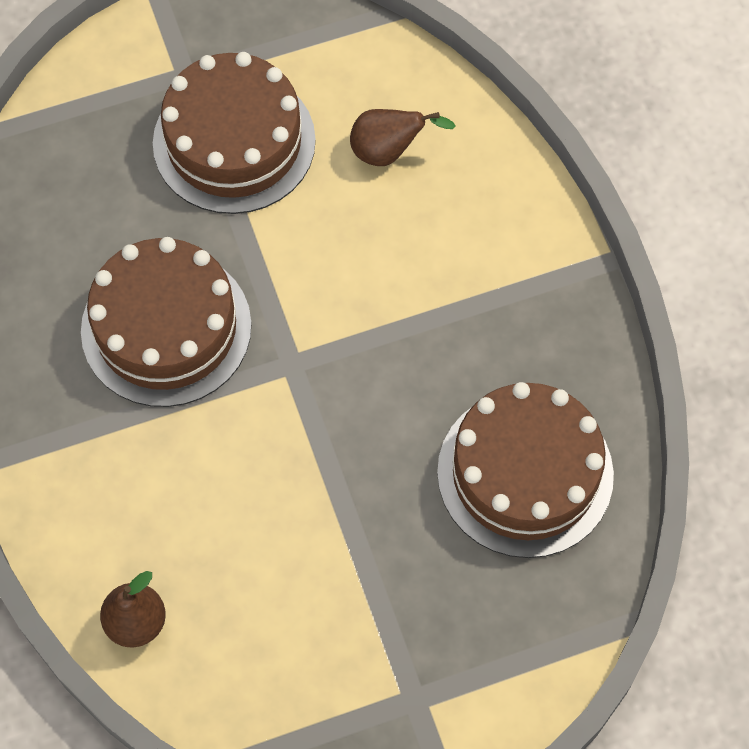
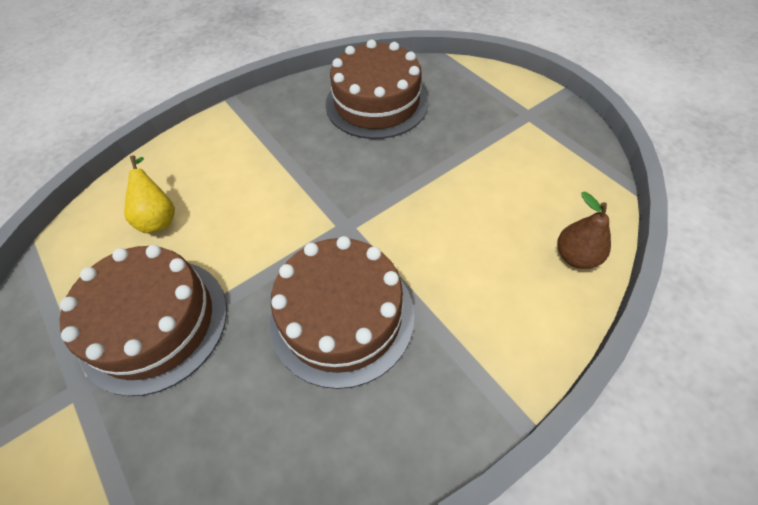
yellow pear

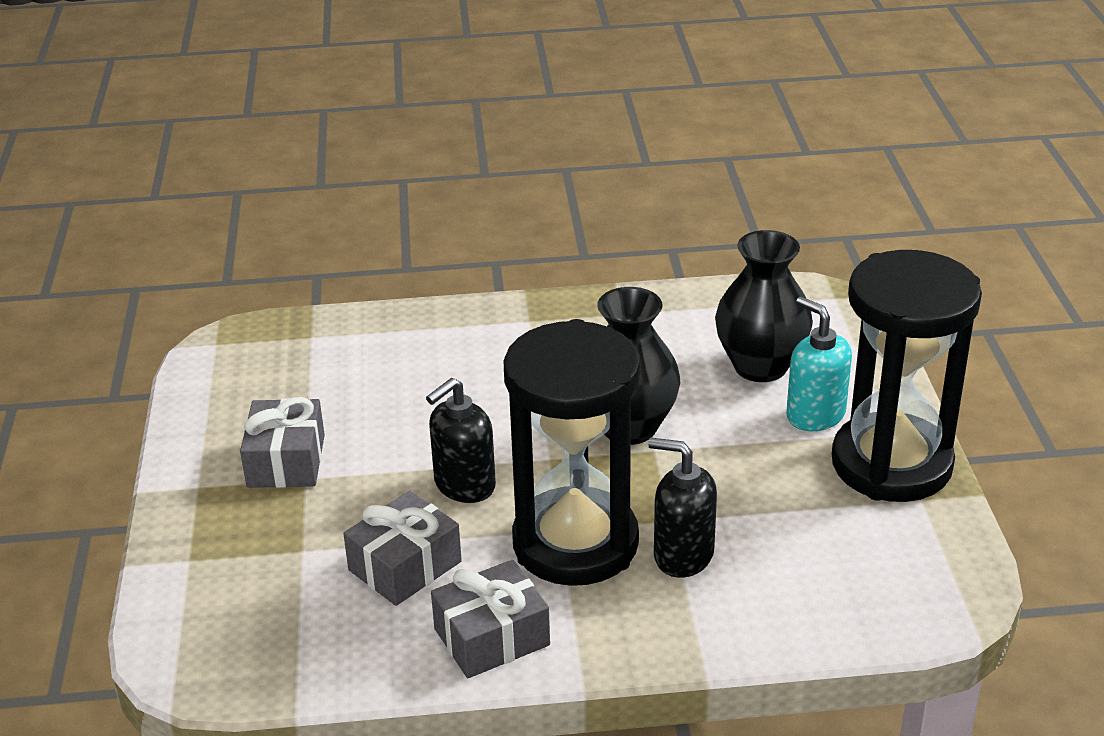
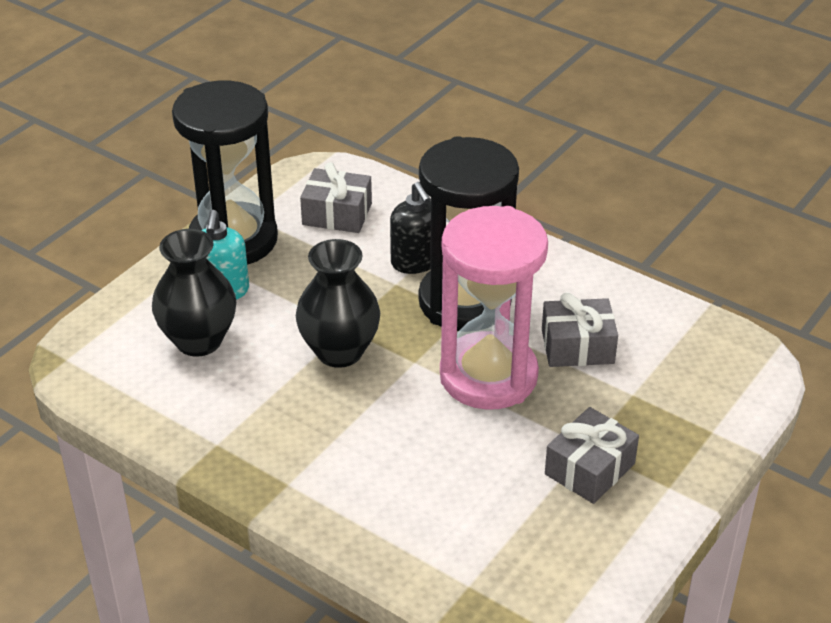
pink hourglass; grey gift (no. 1 from left)

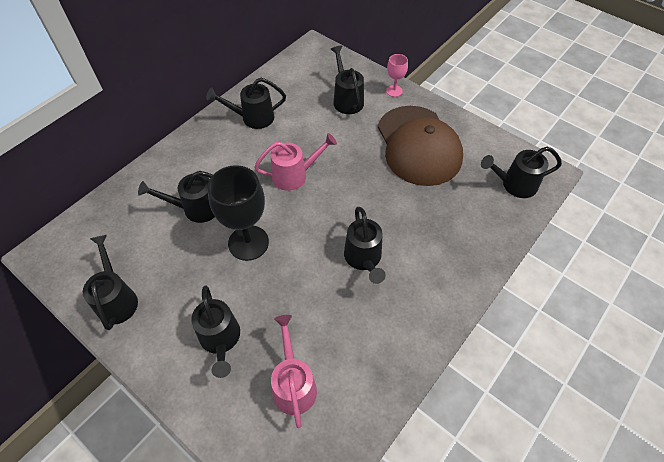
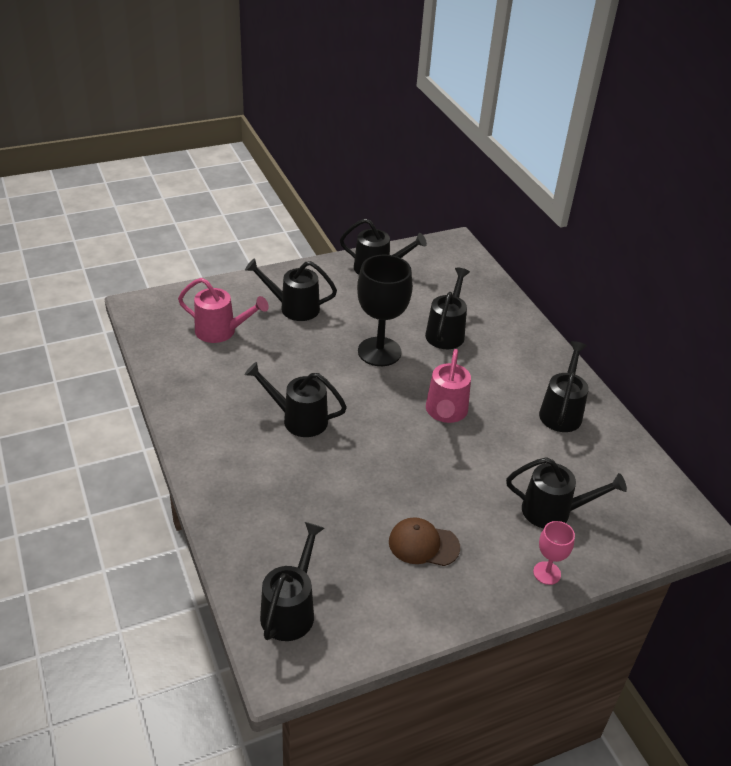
brown cap

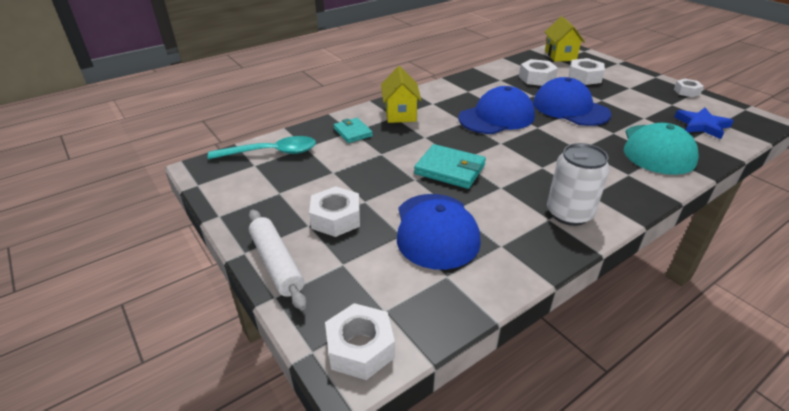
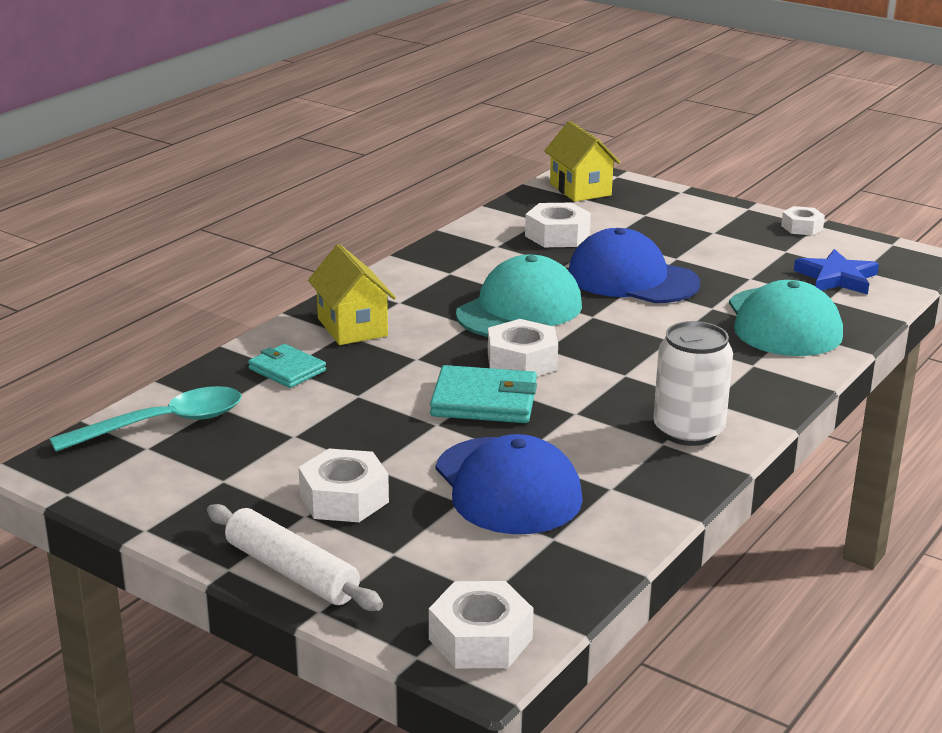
white nut (no. 3 from left); turquoise cap (no. 1 from left)

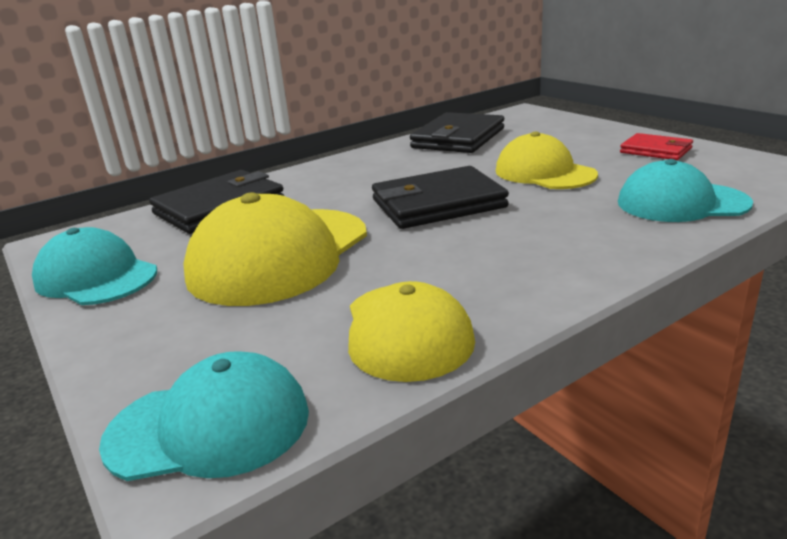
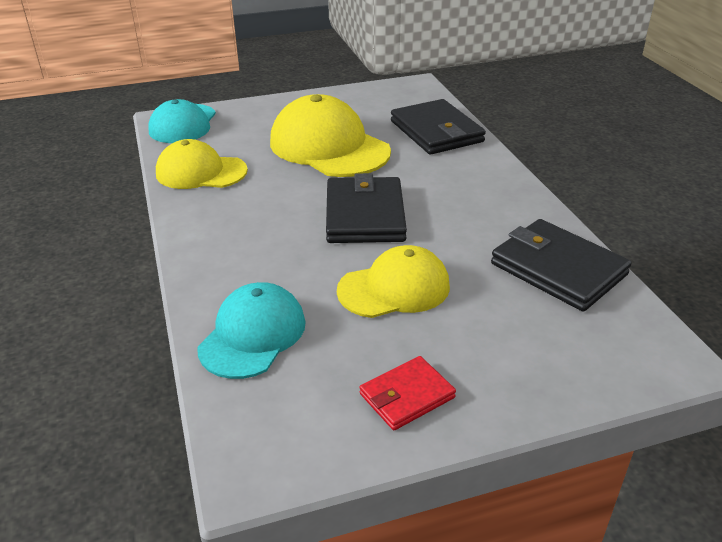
turquoise cap (no. 1 from left in the first image)

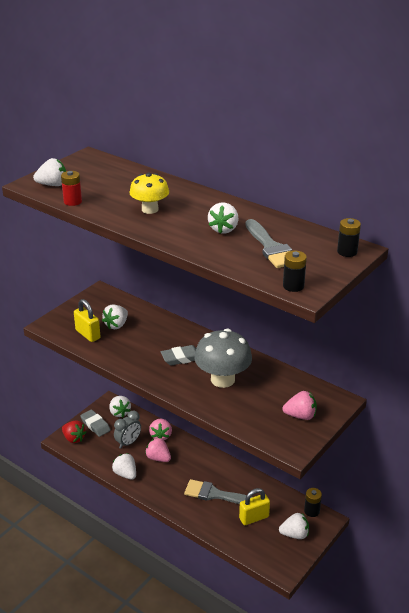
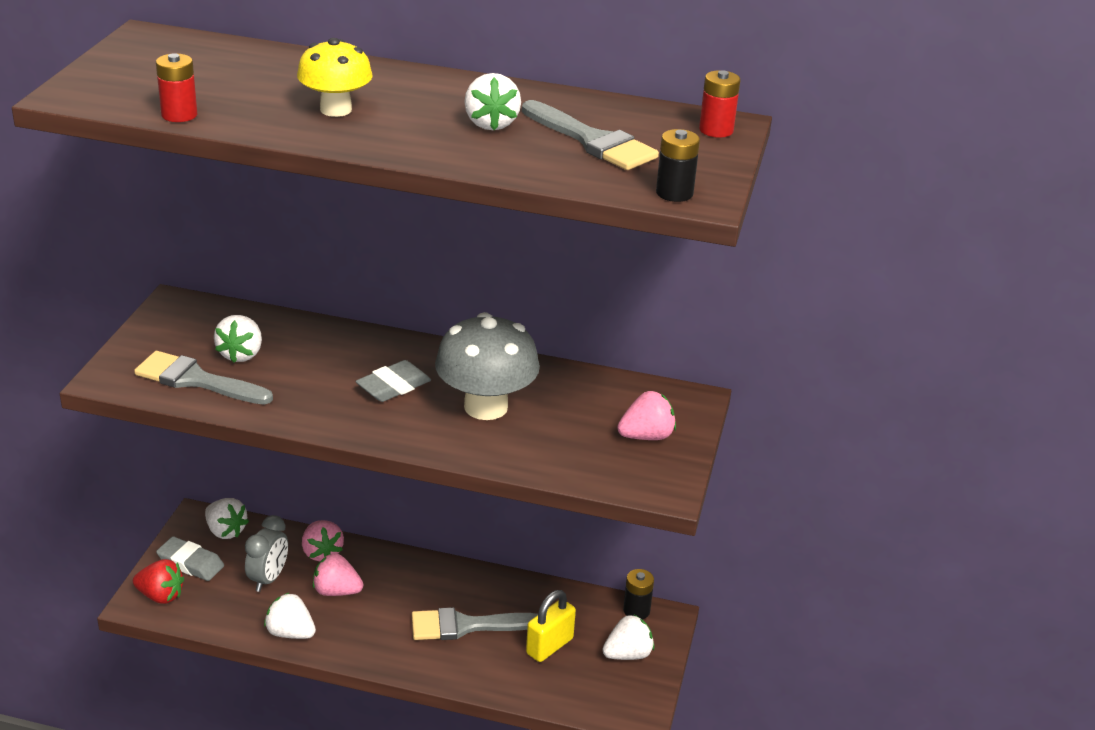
white strawberry (no. 1 from left in the first image); red battery (no. 2 from left); grey brush (no. 1 from left)

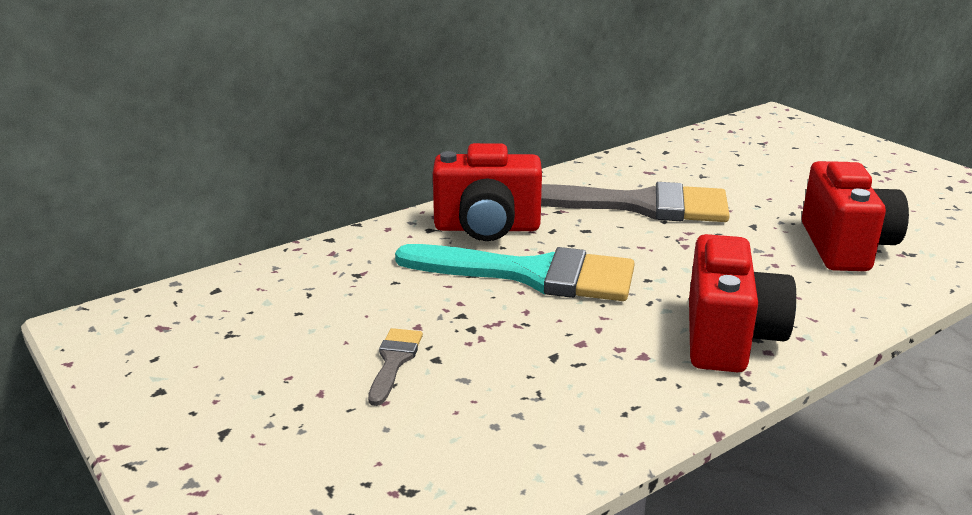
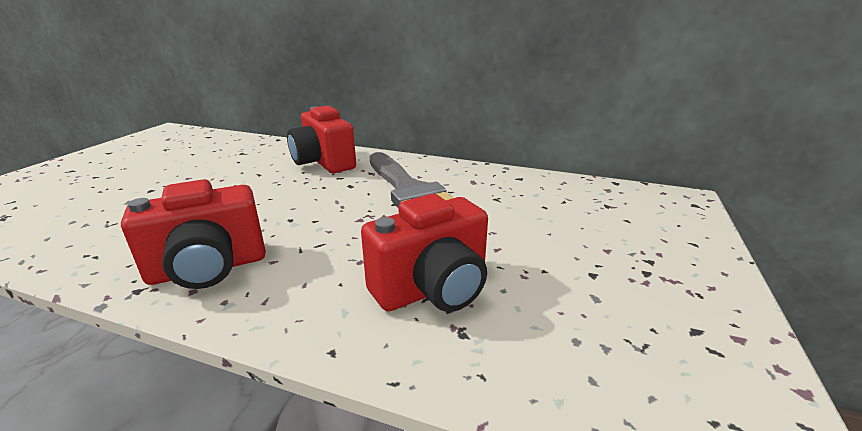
turquoise brush; grey brush (no. 1 from left in the first image)

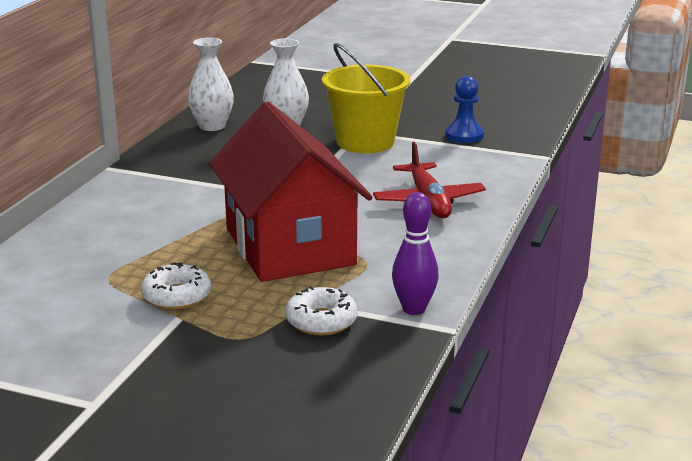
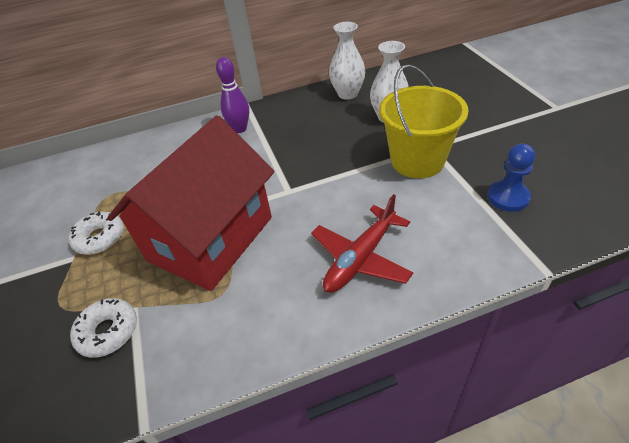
purple bowling pin

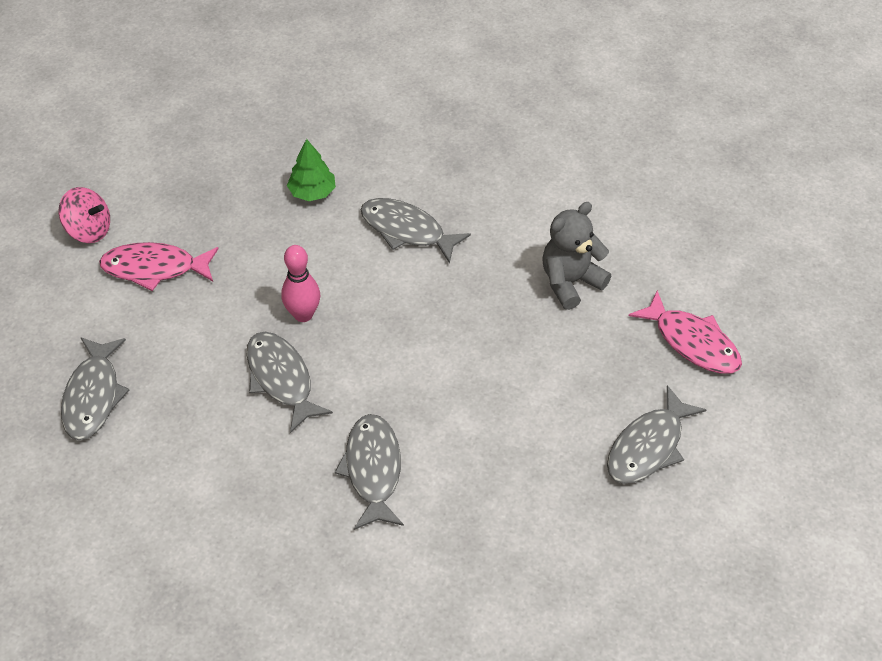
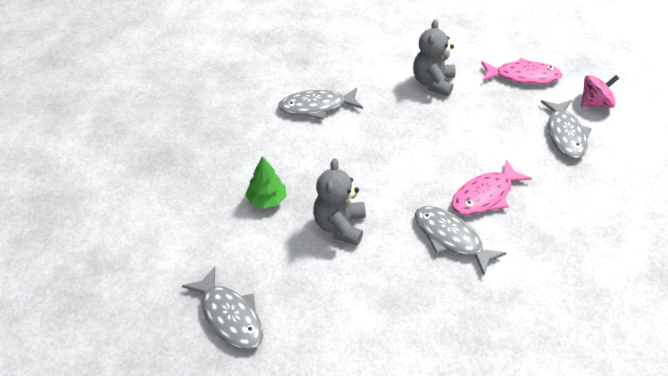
green tree; pink spinning top; pink fish (no. 1 from left); pink bowling pin; grey teddy bear (no. 1 from left)

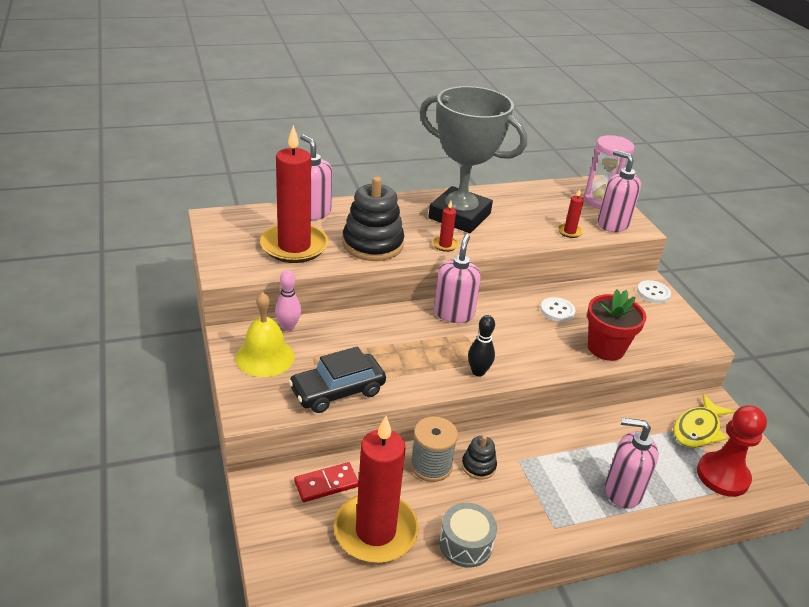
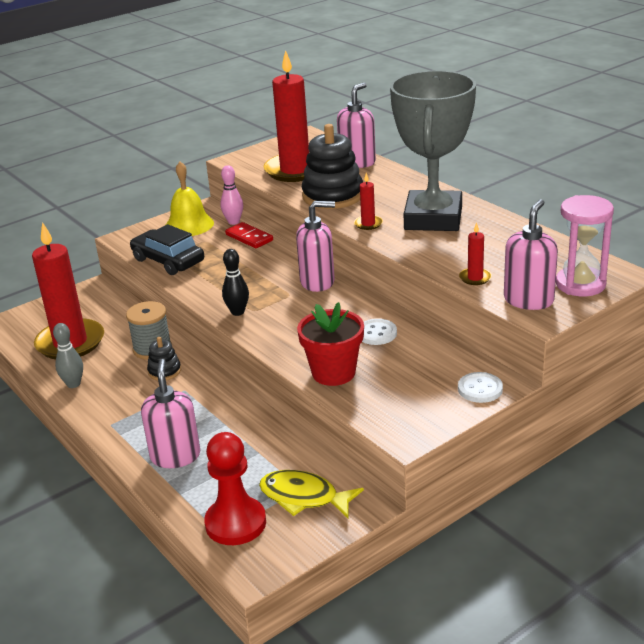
red domino; grey bowling pin

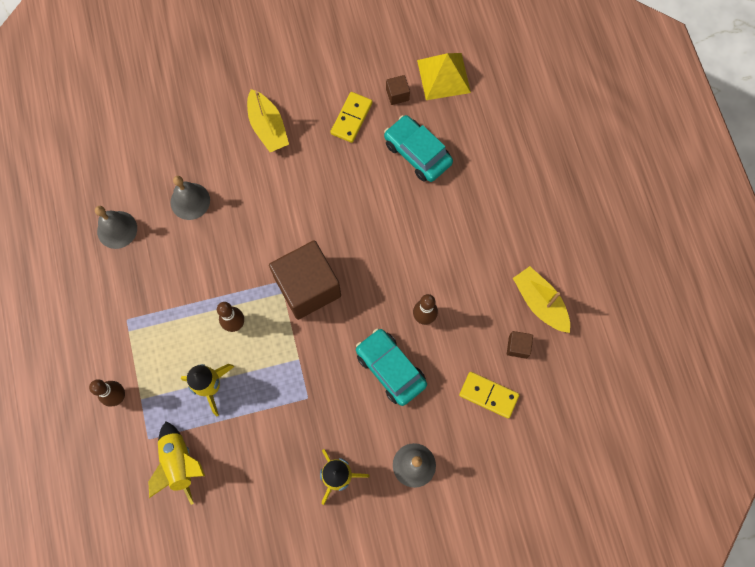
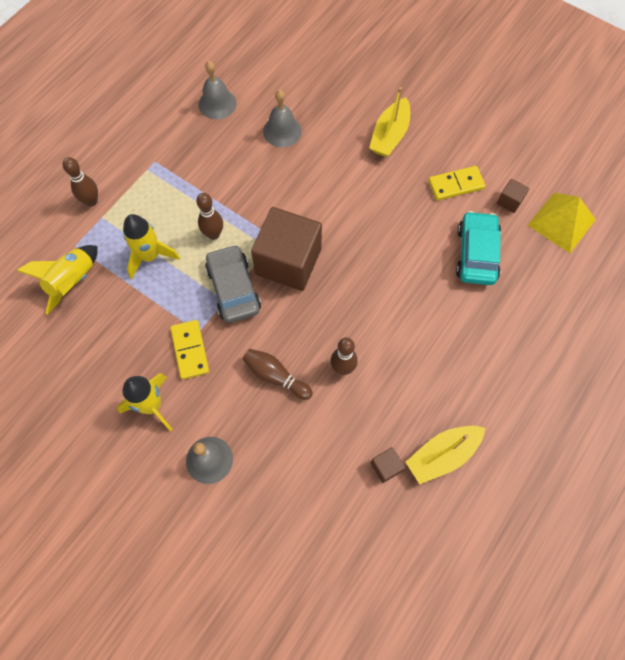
yellow boat (no. 2 from left); brown bowling pin (no. 3 from left); yellow domino (no. 1 from left); grey car

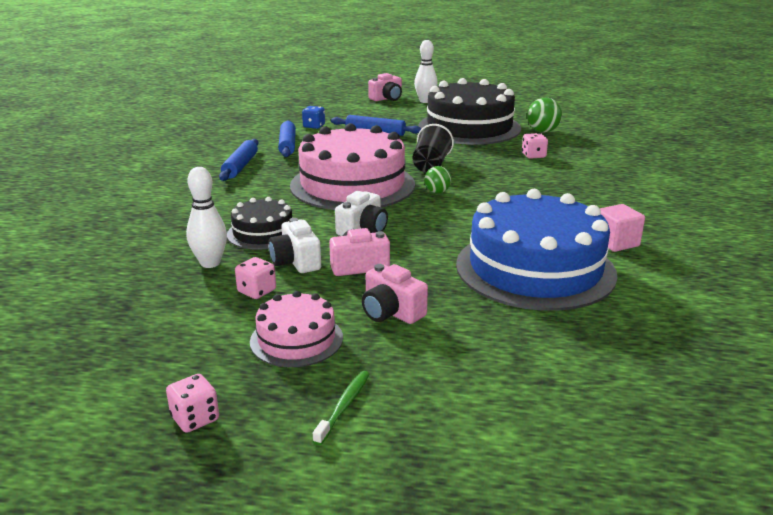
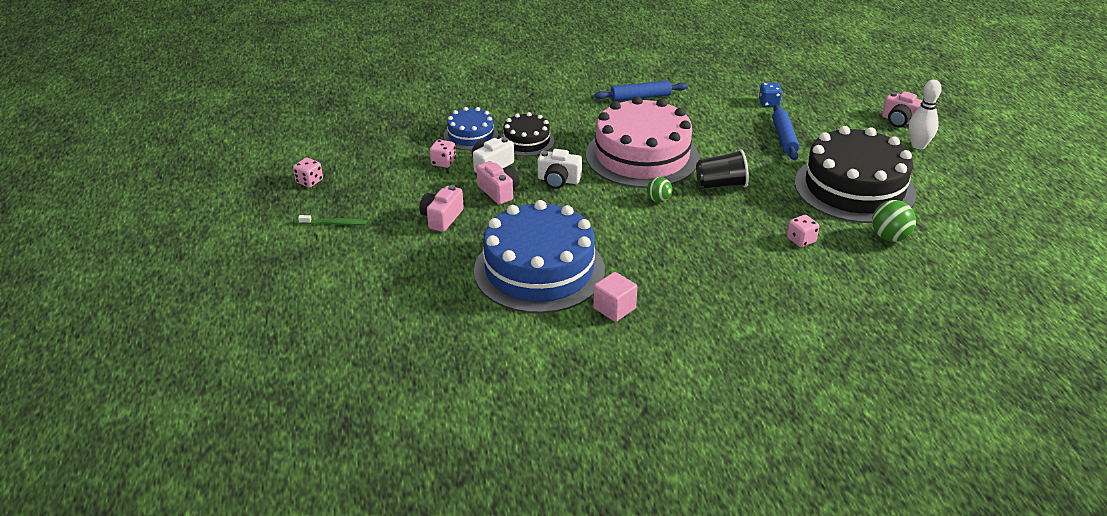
blue rolling pin (no. 2 from left in the first image); blue cake (no. 1 from left); pink cake (no. 1 from left in the first image)

